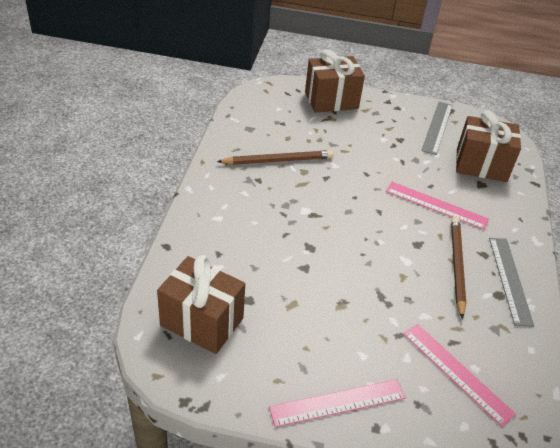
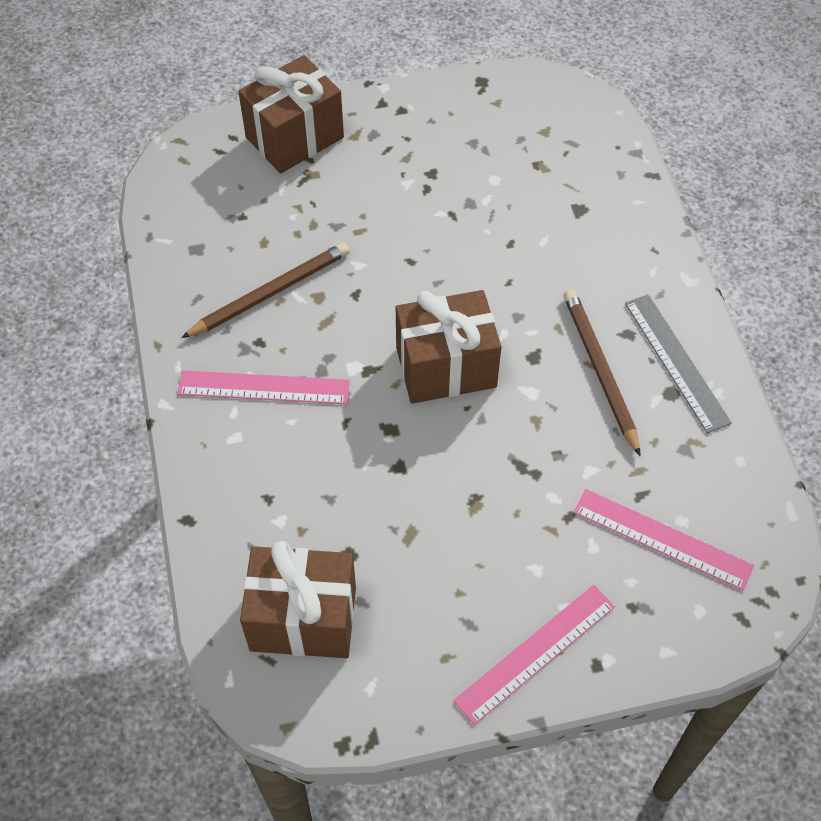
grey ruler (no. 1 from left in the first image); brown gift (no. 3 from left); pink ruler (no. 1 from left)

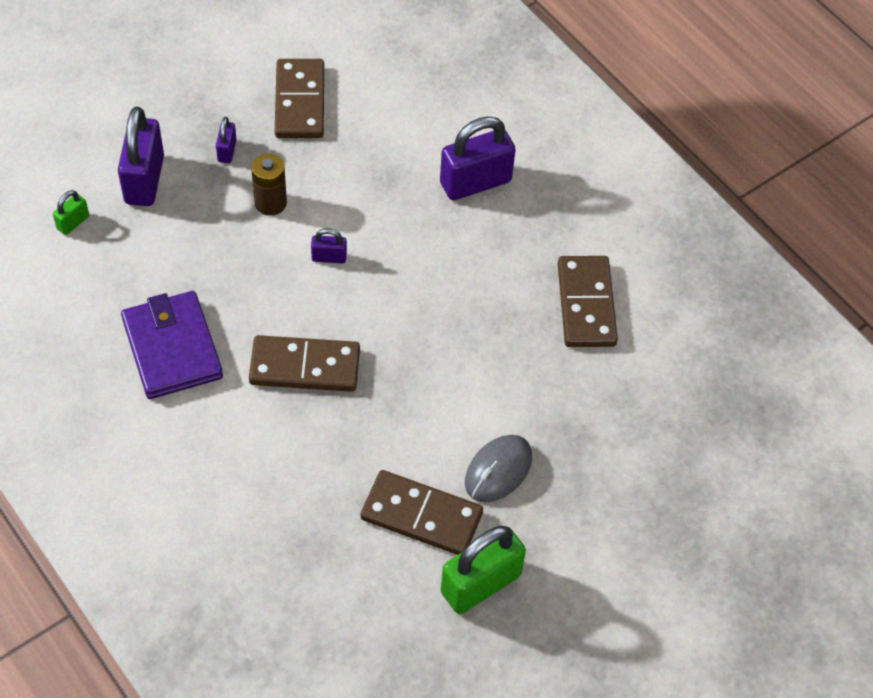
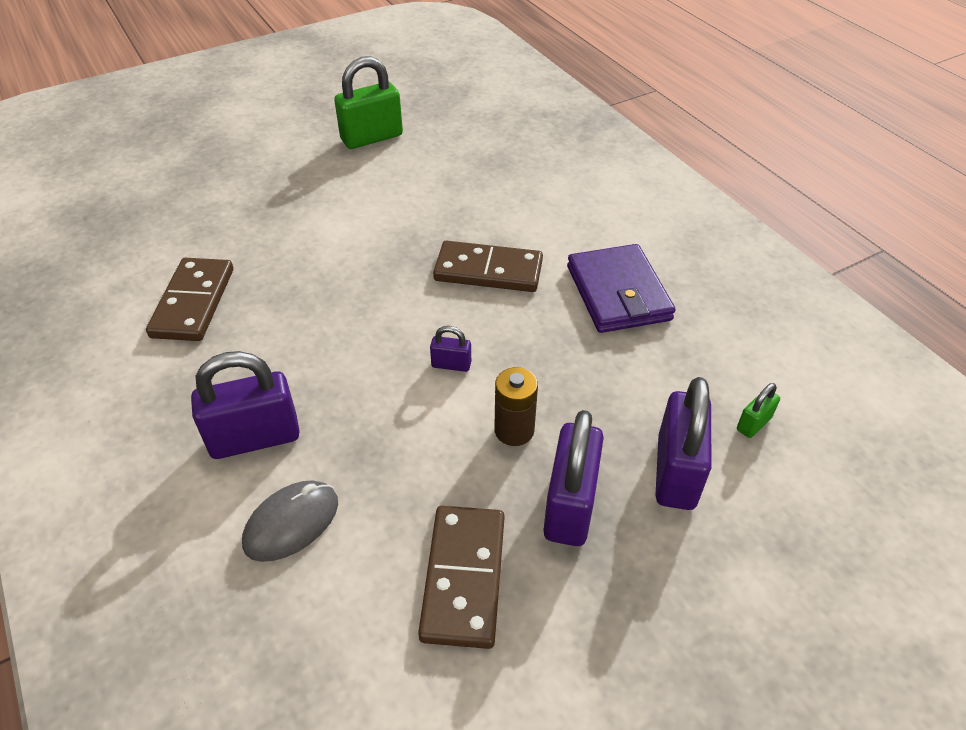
purple padlock (no. 3 from left); grey mouse; brown domino (no. 3 from left in the first image)

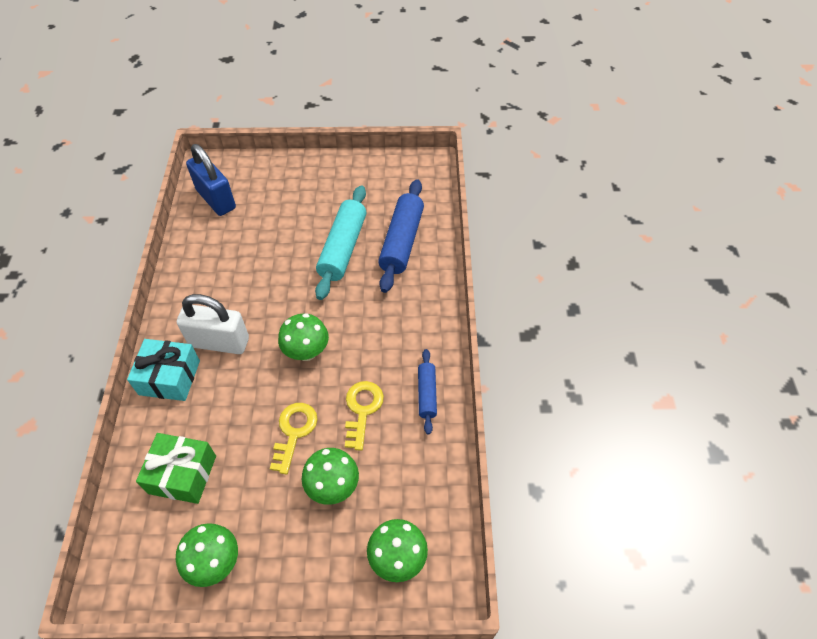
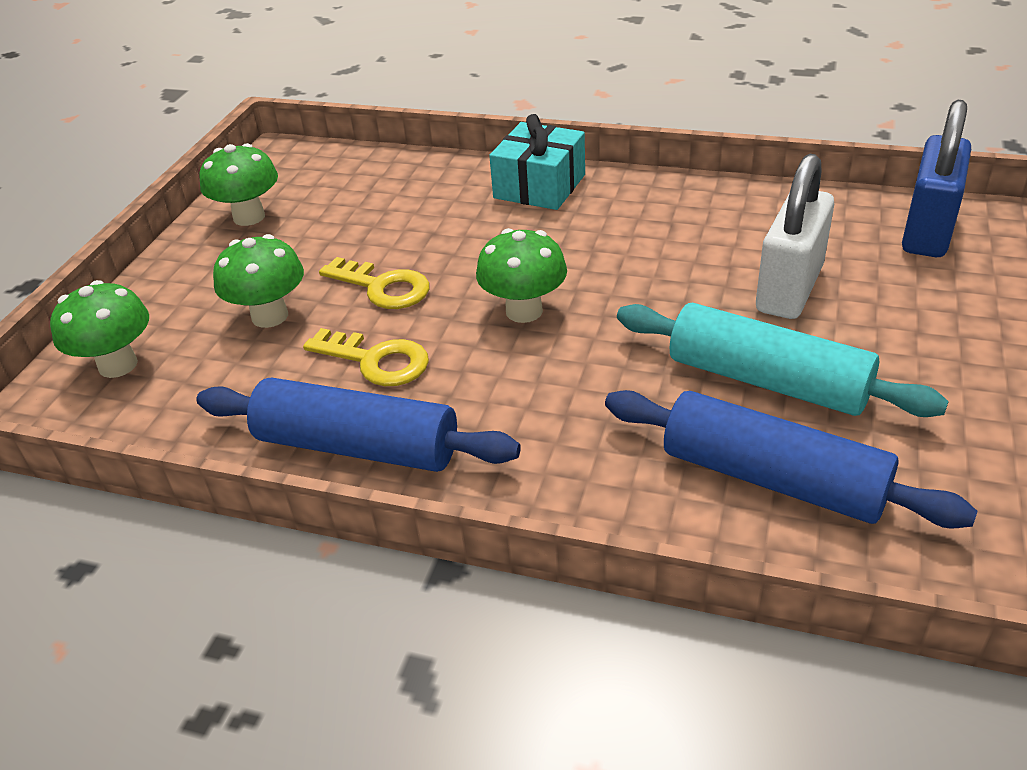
blue padlock; white padlock; blue rolling pin (no. 1 from left); green gift

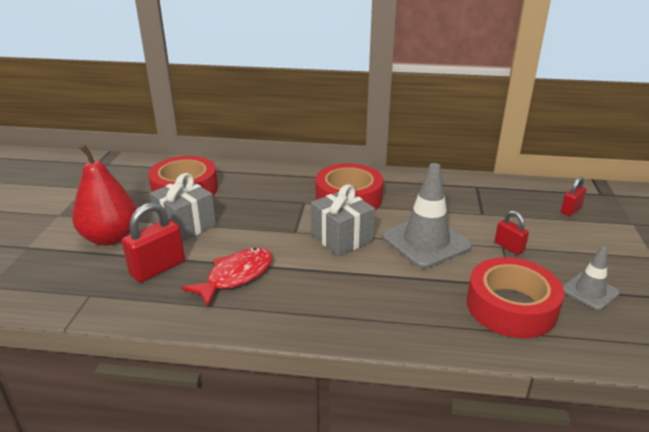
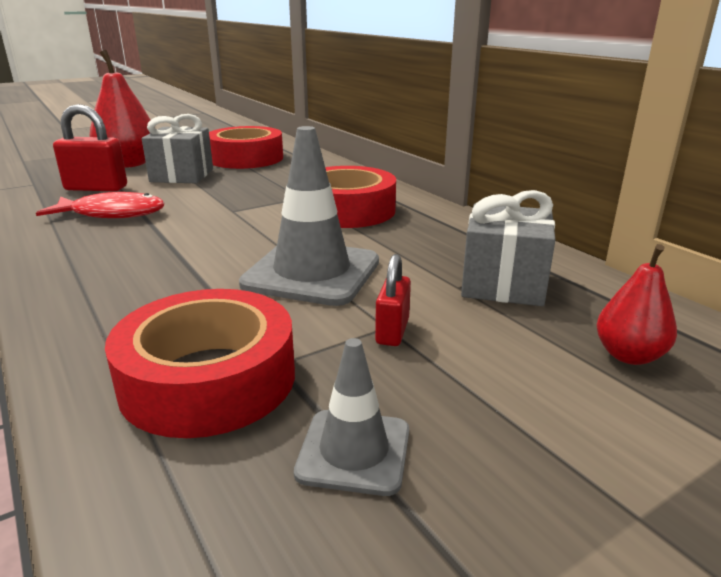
red pear (no. 2 from left); grey gift (no. 2 from left)

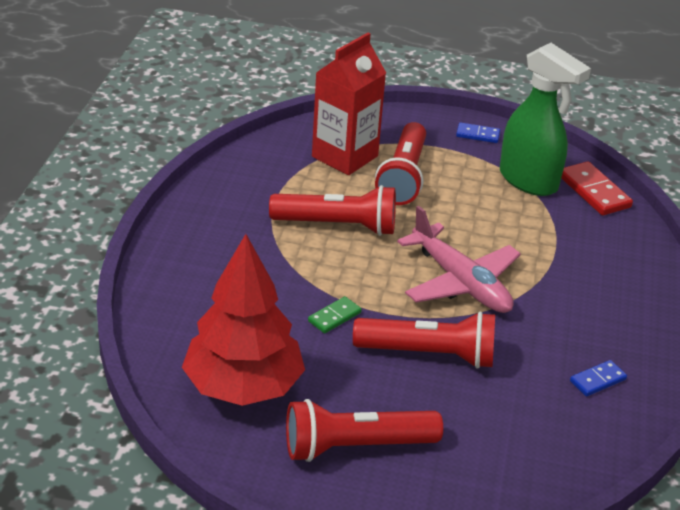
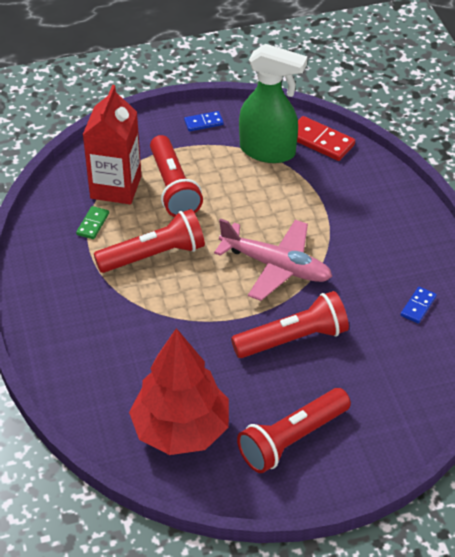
green domino

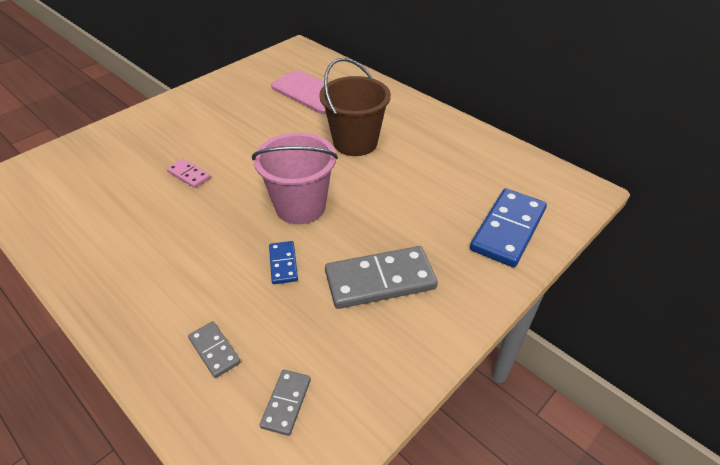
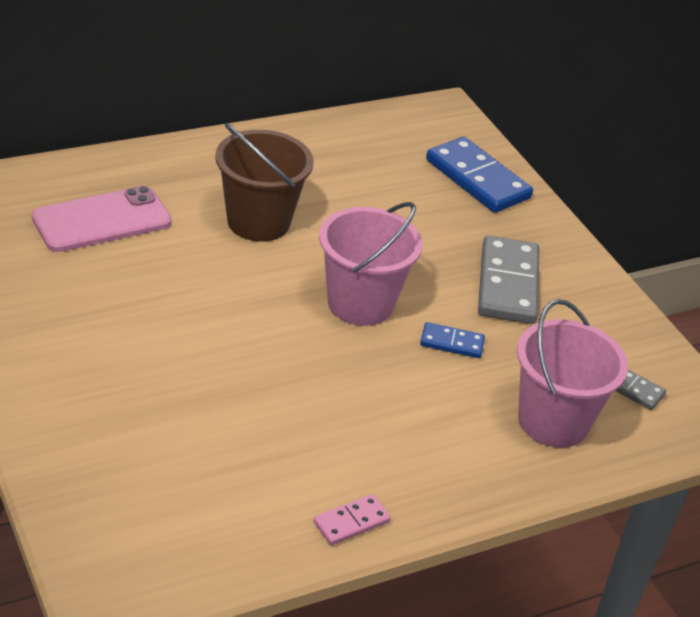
pink domino; pink bucket (no. 2 from left)

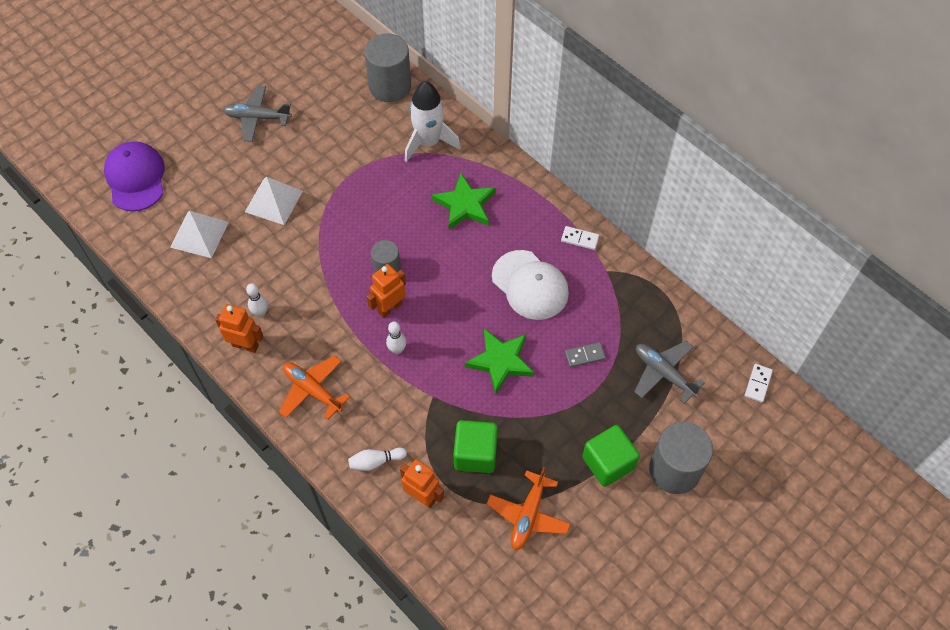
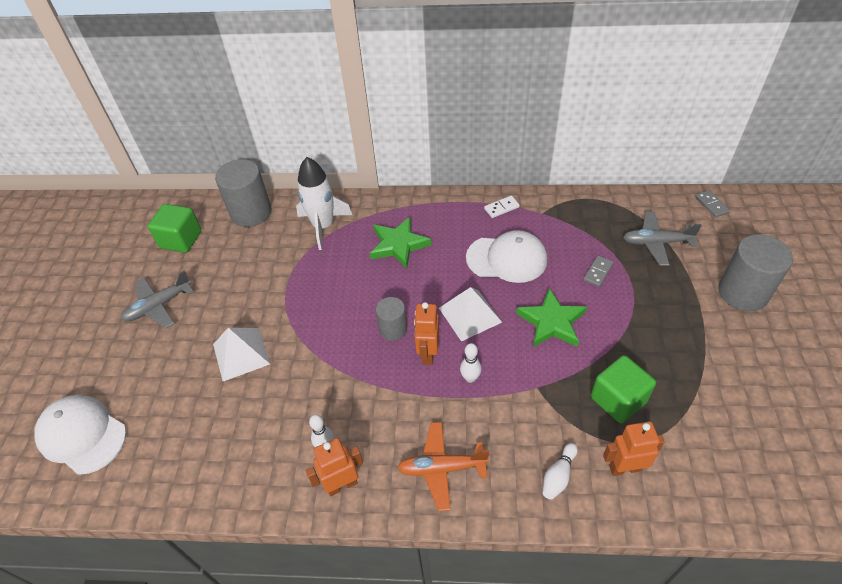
white cap (no. 1 from left); white pyramid (no. 2 from left); grey domino (no. 2 from left); green cube (no. 1 from left); orange plane (no. 2 from left in the first image)

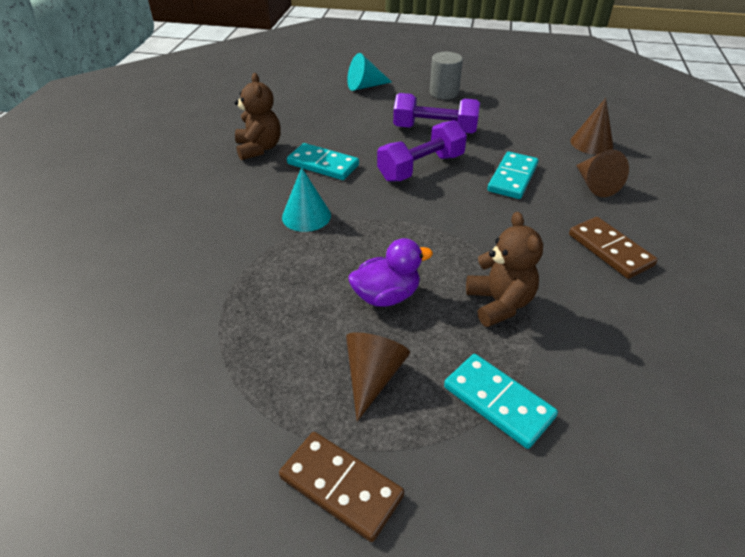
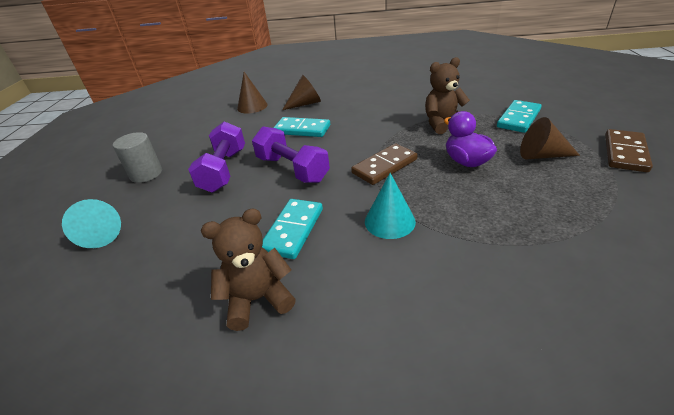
brown domino (no. 1 from left)

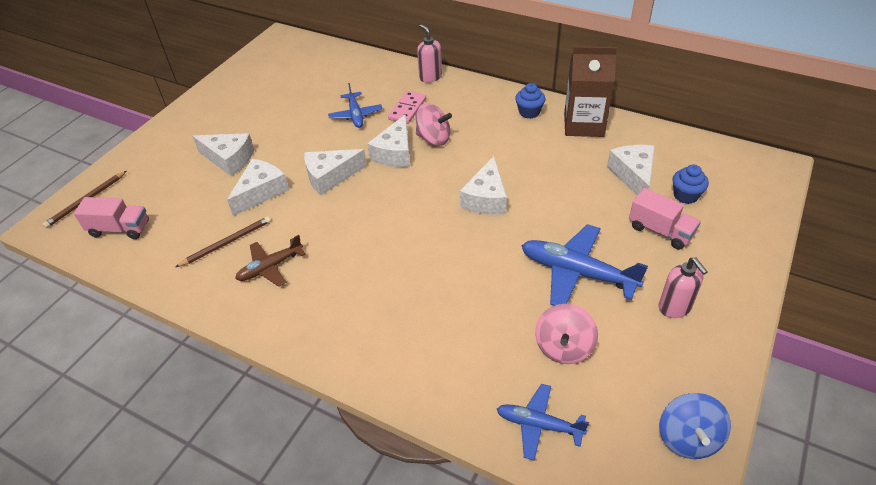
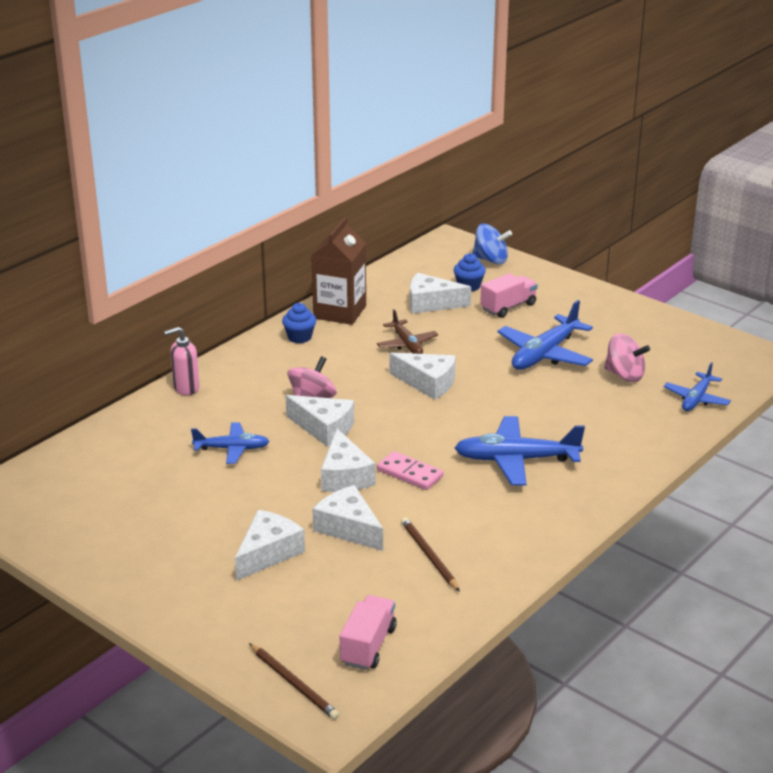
pink domino; brown plane; pink soap dispenser (no. 2 from left in the first image); blue spinning top; blue plane (no. 2 from left)

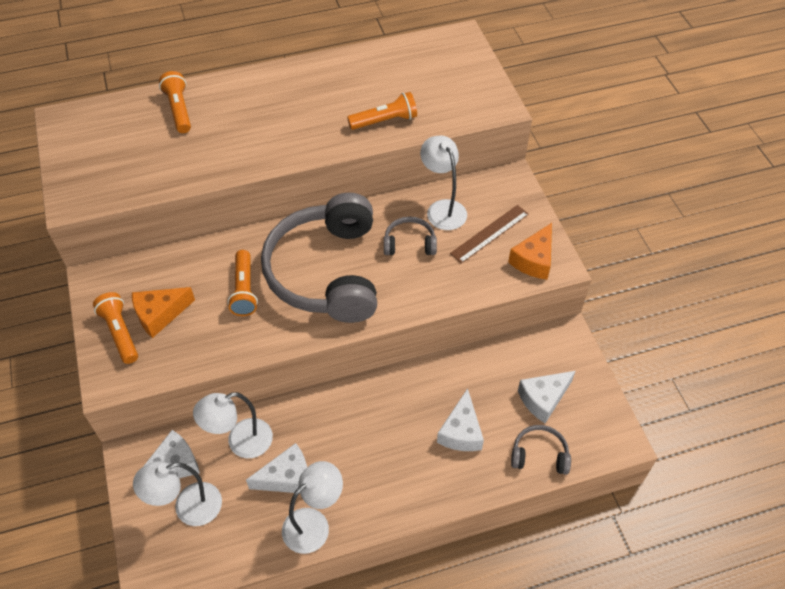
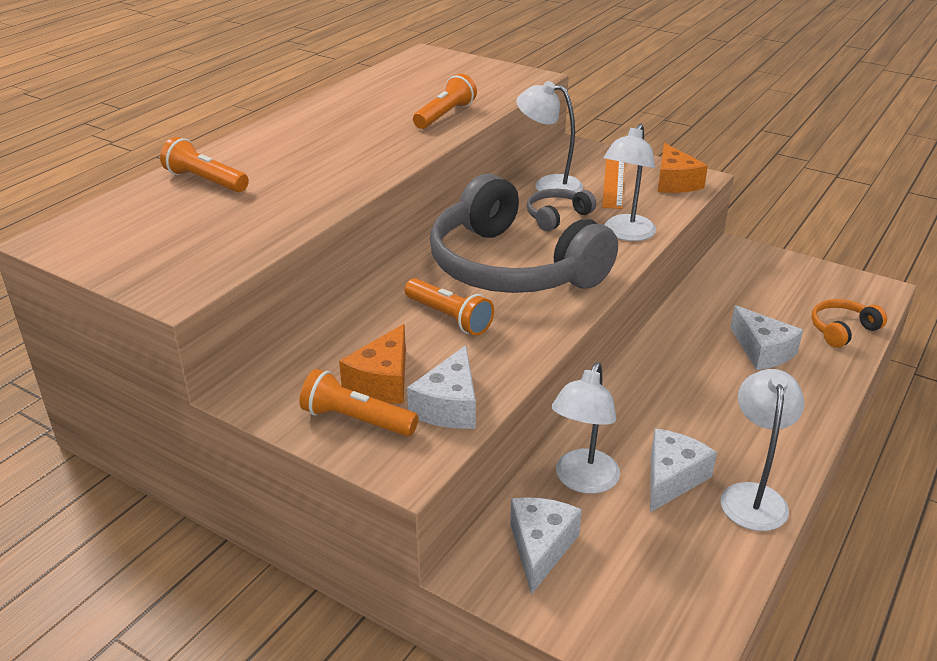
orange ruler; white cheese (no. 1 from left); orange headphones; white lamp (no. 3 from left)

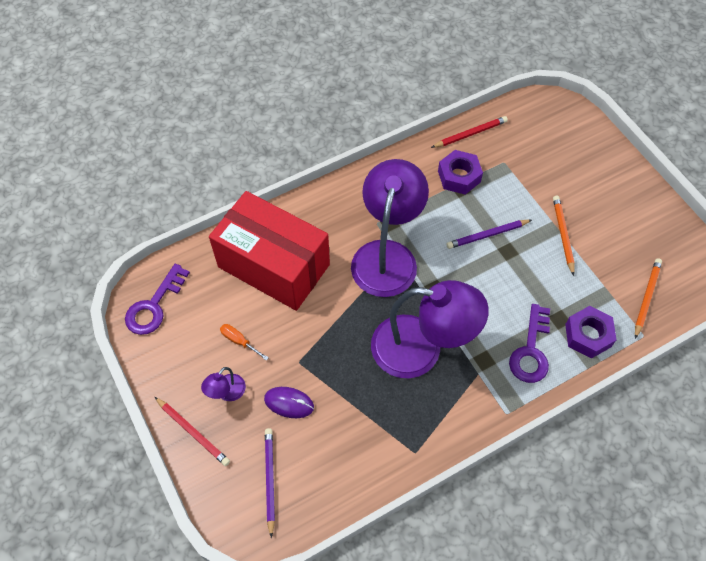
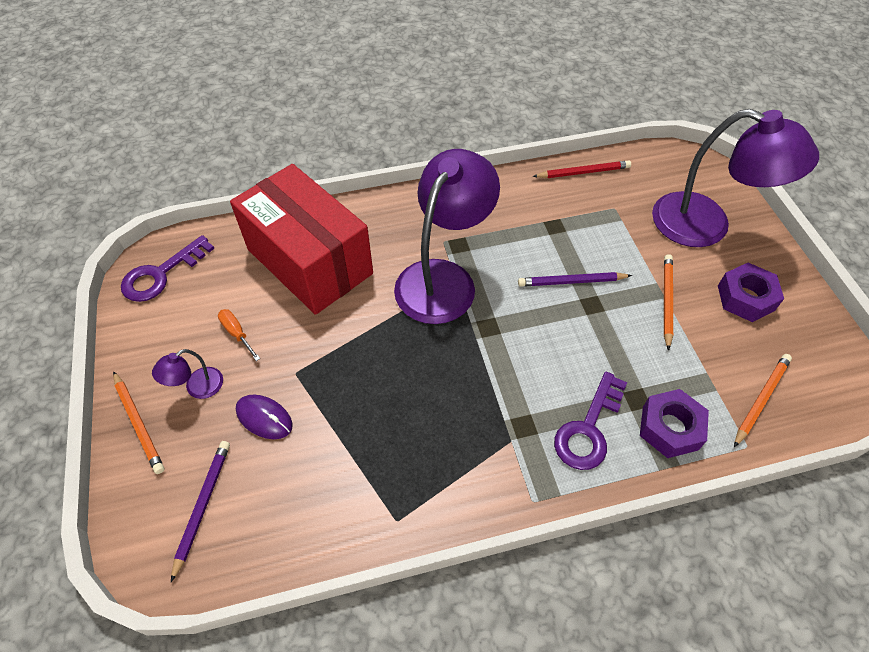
purple nut (no. 2 from left); purple lamp (no. 3 from left); orange pencil (no. 1 from left)

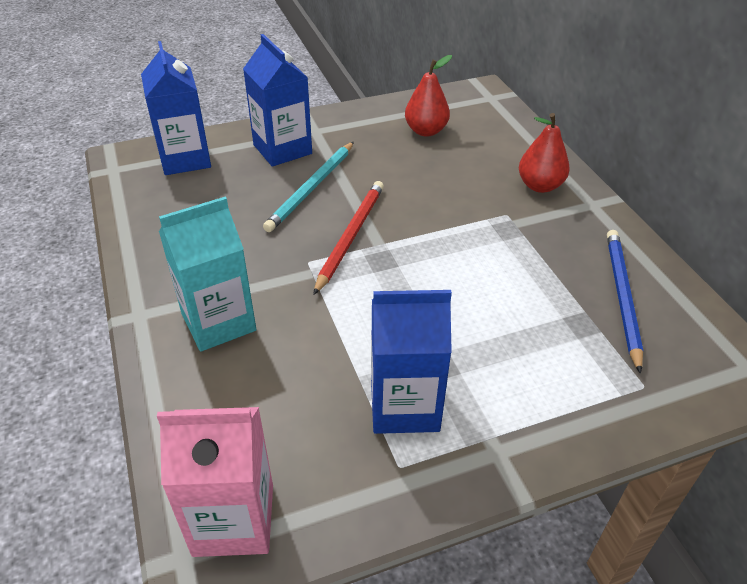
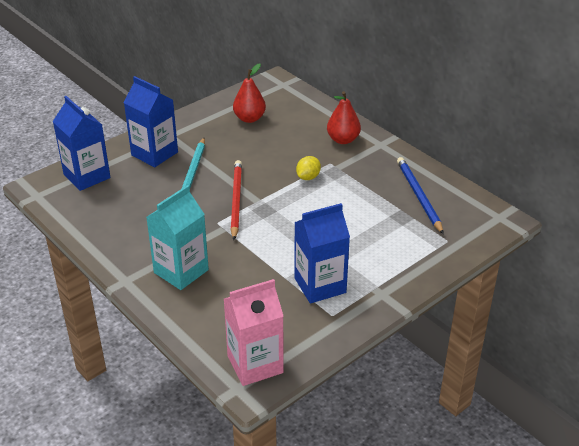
yellow lemon

